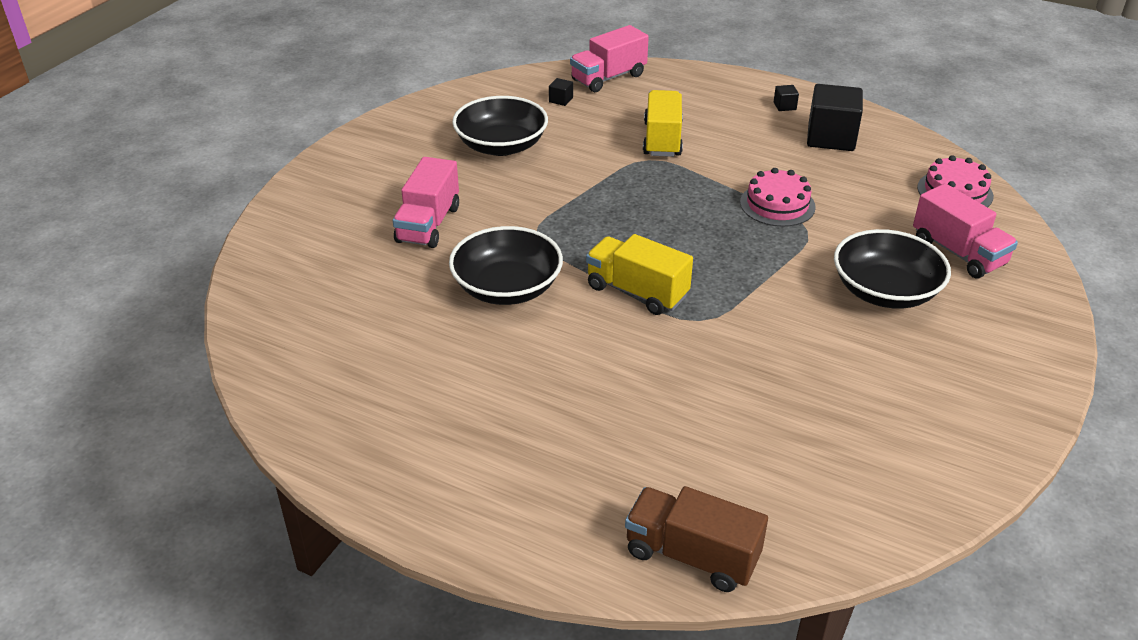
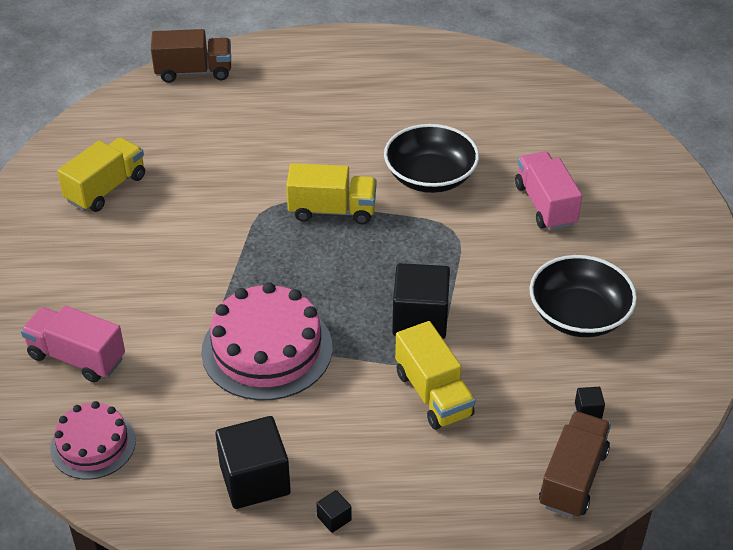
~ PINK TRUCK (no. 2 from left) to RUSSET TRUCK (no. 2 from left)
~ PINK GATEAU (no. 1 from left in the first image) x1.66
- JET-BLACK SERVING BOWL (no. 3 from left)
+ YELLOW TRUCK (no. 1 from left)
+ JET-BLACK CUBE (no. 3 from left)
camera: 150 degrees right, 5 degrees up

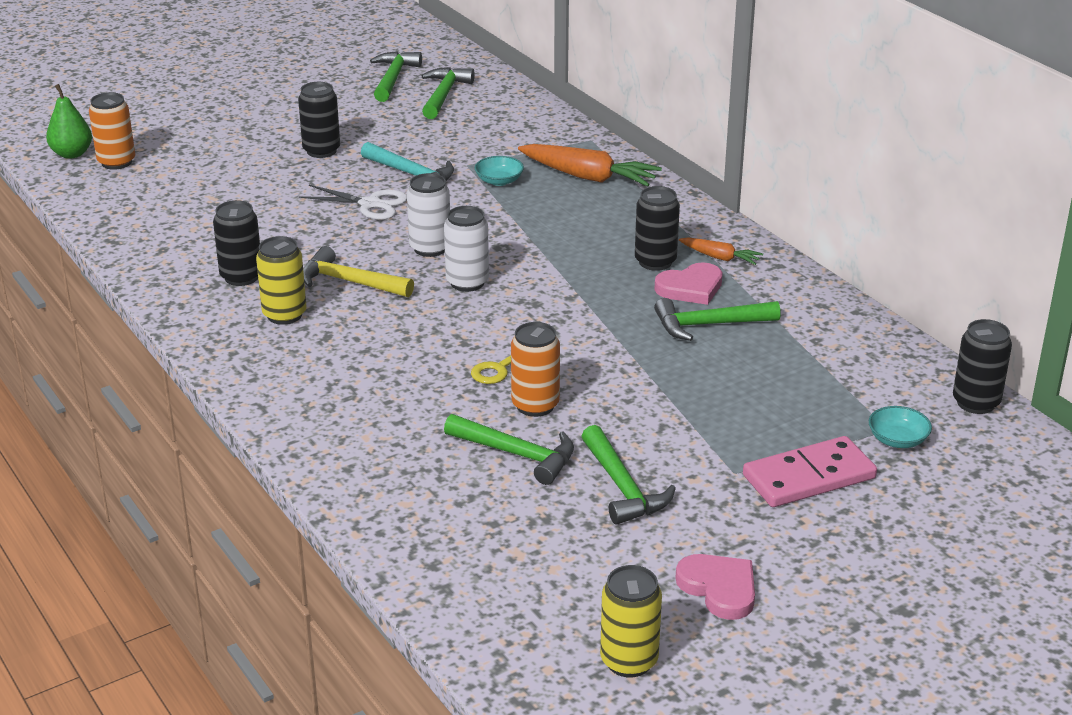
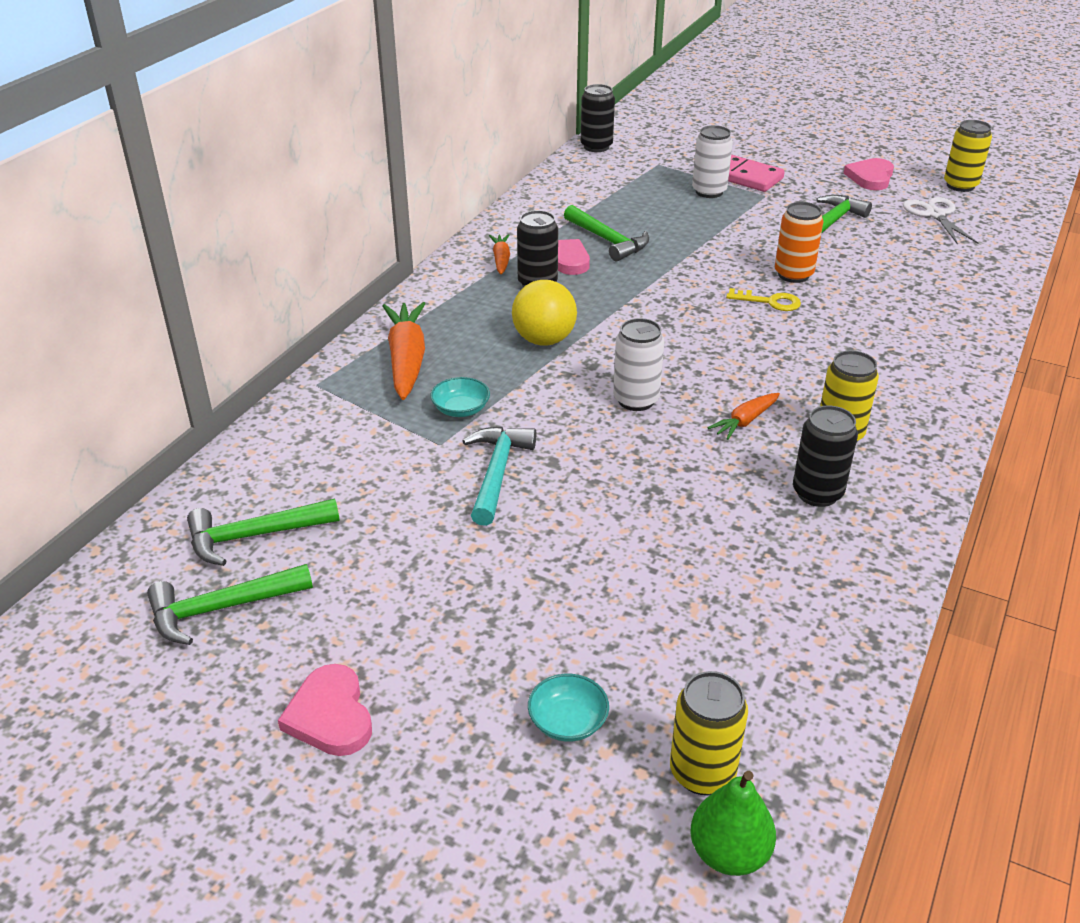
- JET-BLACK SODA CAN (no. 2 from left)
~ BRIGHT ORANGE SODA CAN (no. 1 from left) to YELLOW SODA CAN (no. 1 from left)
~ SNOW-WHITE SCISSORS
~ SNOW-WHITE SODA CAN (no. 2 from left)
~ YELLOW HAMMER to BRIGHT ORANGE ROOT VEGETABLE (no. 3 from left)
~ TURQUOISE SERVING BOWL (no. 2 from left)
- LEAF-GREEN HAMMER (no. 3 from left)
+ YELLOW PLAY BALL
+ PINK LOVE HEART (no. 1 from left)
camera: 120 degrees left, 5 degrees up

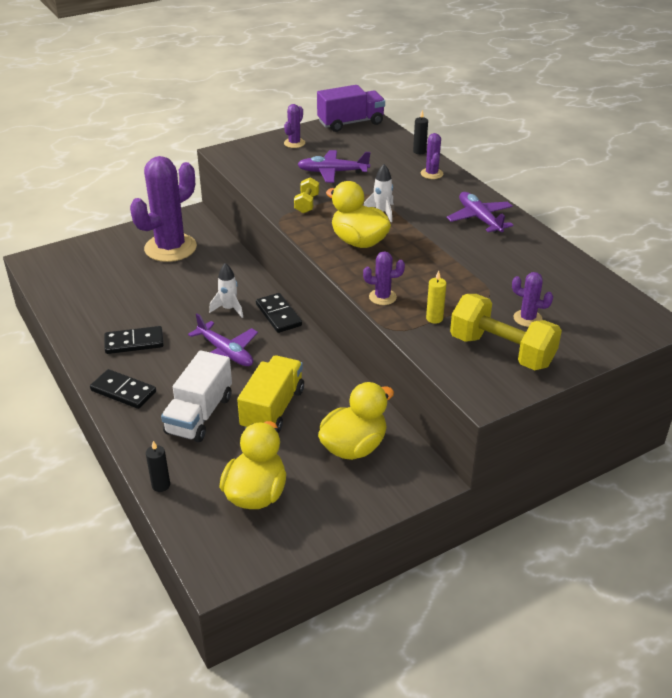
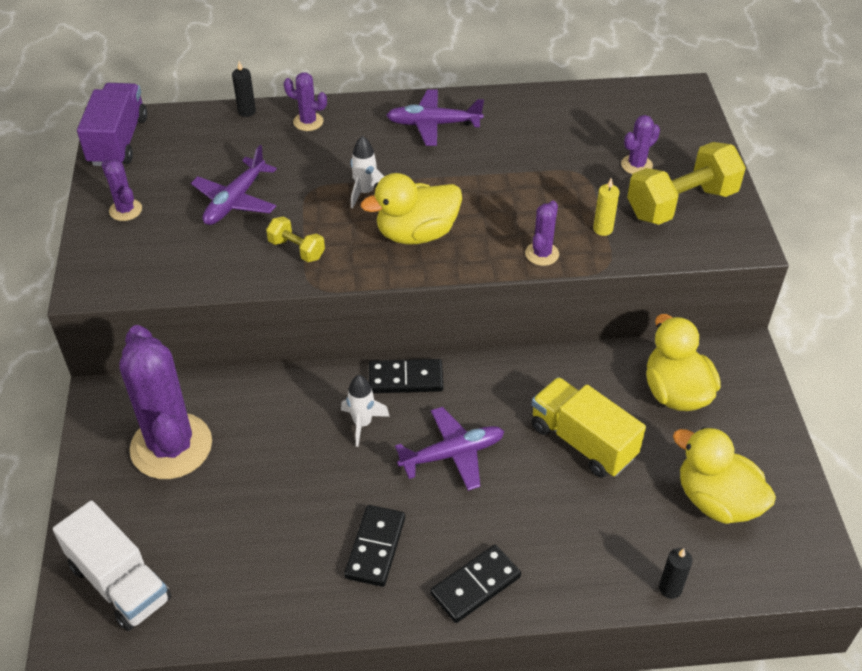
~ SNOW-WHITE TRUCK
camera: 65 degrees left, 10 degrees up

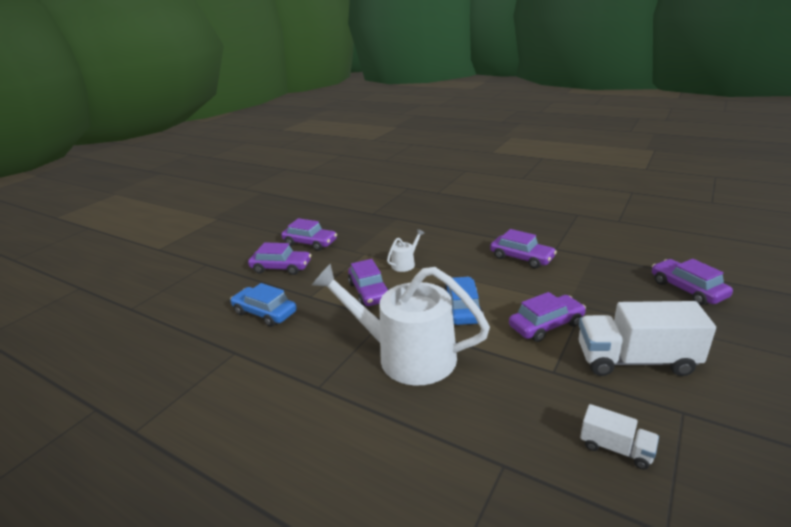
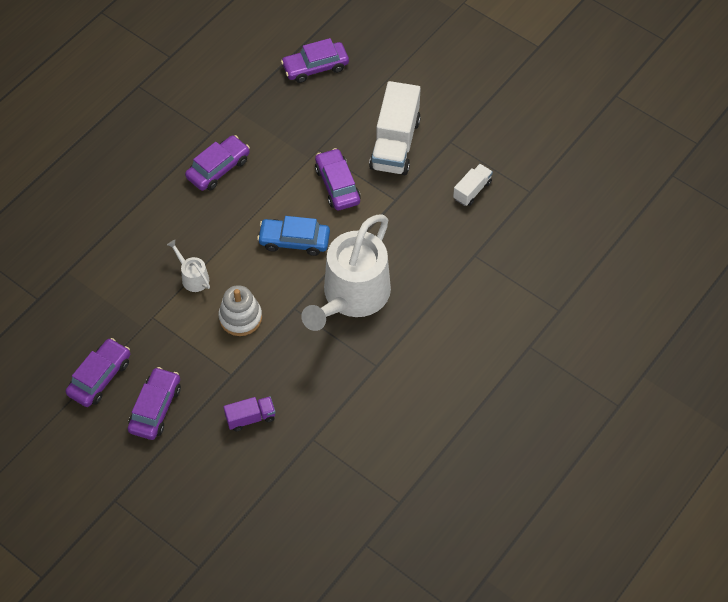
~ VIOLET CAR (no. 3 from left) to SNOW-WHITE RING STACKER
~ ROYAL BLUE CAR (no. 1 from left) to VIOLET TRUCK
camera: 85 degrees left, 30 degrees up

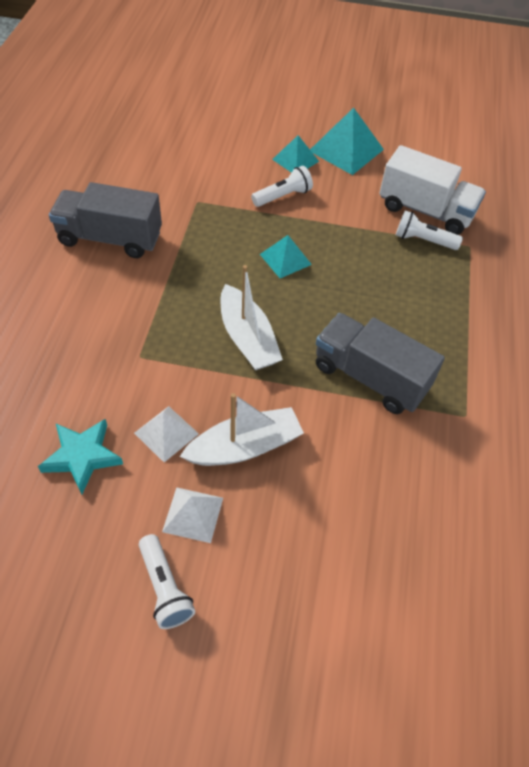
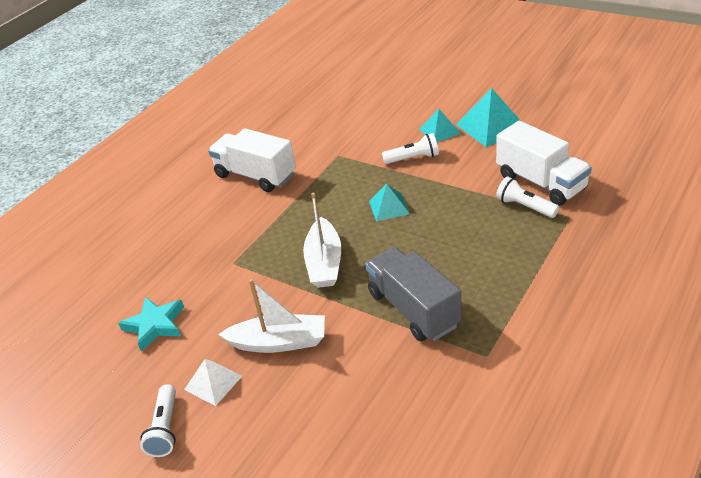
~ ASH-GREY TRUCK (no. 1 from left) to SNOW-WHITE TRUCK (no. 1 from left)
- SNOW-WHITE PYRAMID SHAPE (no. 1 from left)
camera: 30 degrees right, 15 degrees down

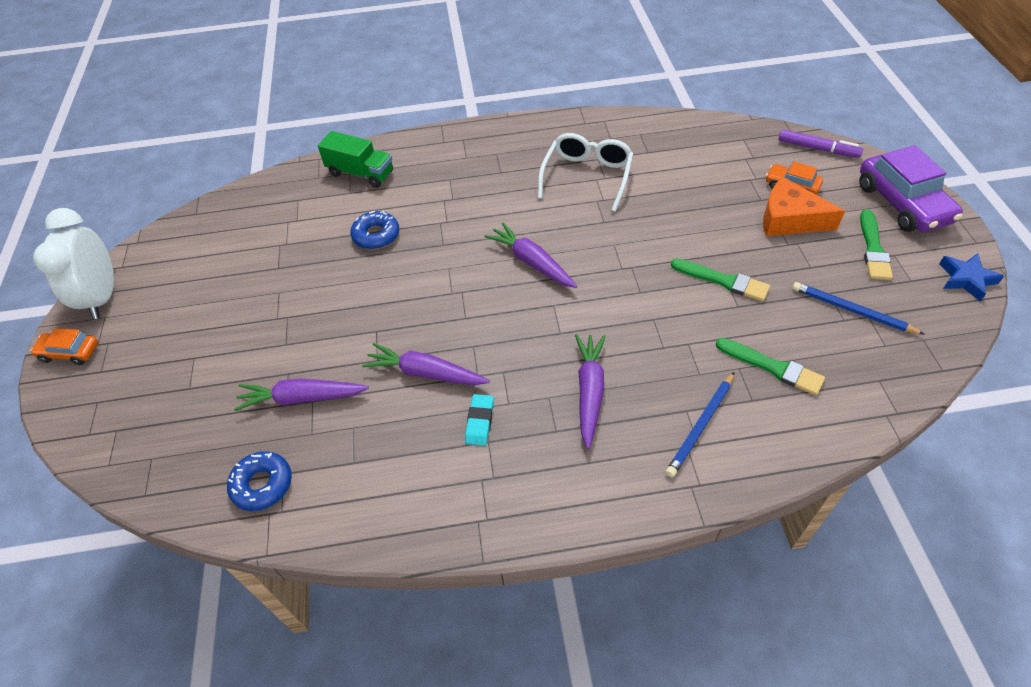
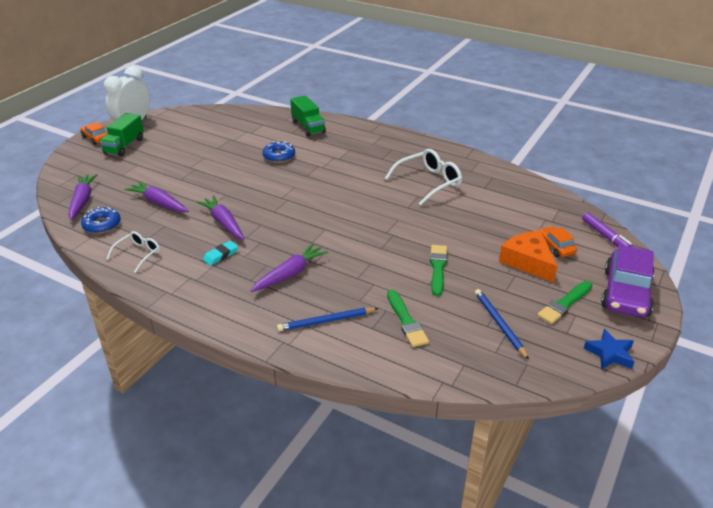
~ VIOLET ROOT VEGETABLE (no. 3 from left in the first image) to VIOLET ROOT VEGETABLE (no. 1 from left)
~ LEAF-GREEN BRUSH (no. 1 from left in the first image) 150 degrees counterclockwise
+ LEAF-GREEN TRUCK (no. 1 from left)
+ SNOW-WHITE GLASSES (no. 1 from left)
camera: 35 degrees right, 15 degrees down

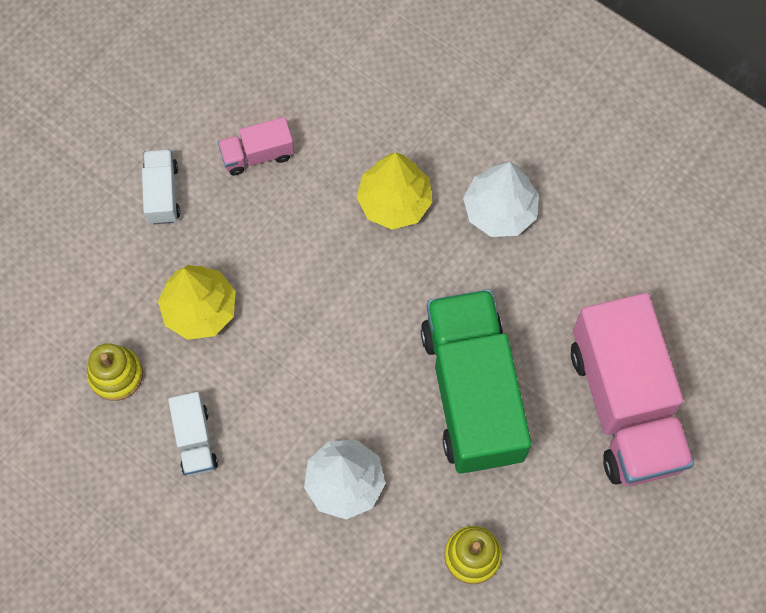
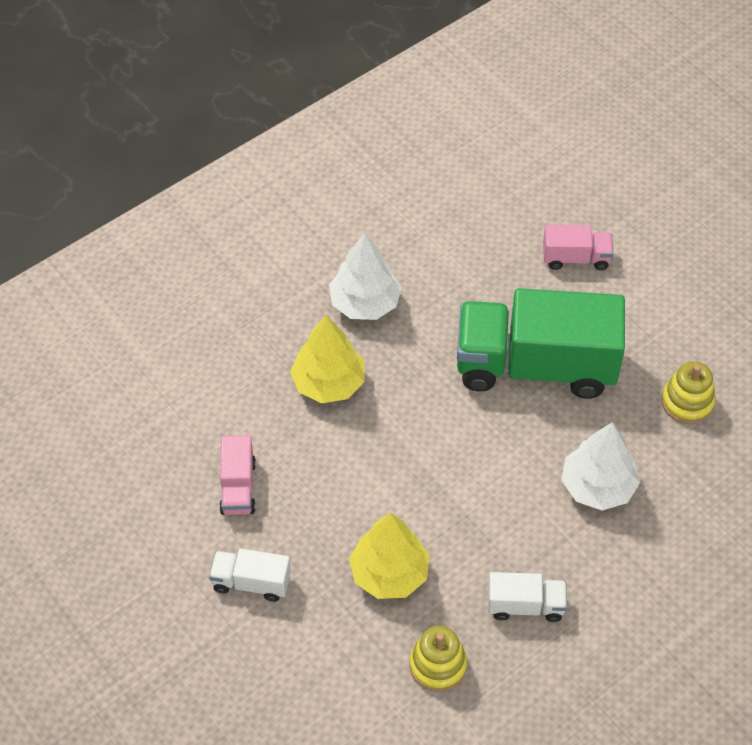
~ PINK TRUCK (no. 2 from left) x0.44
camera: 75 degrees left, 15 degrees down

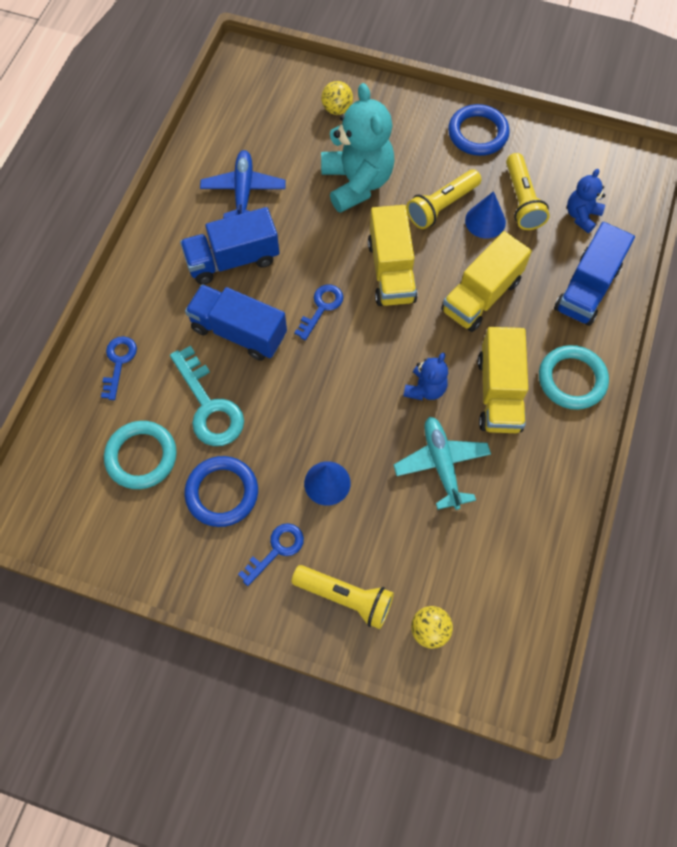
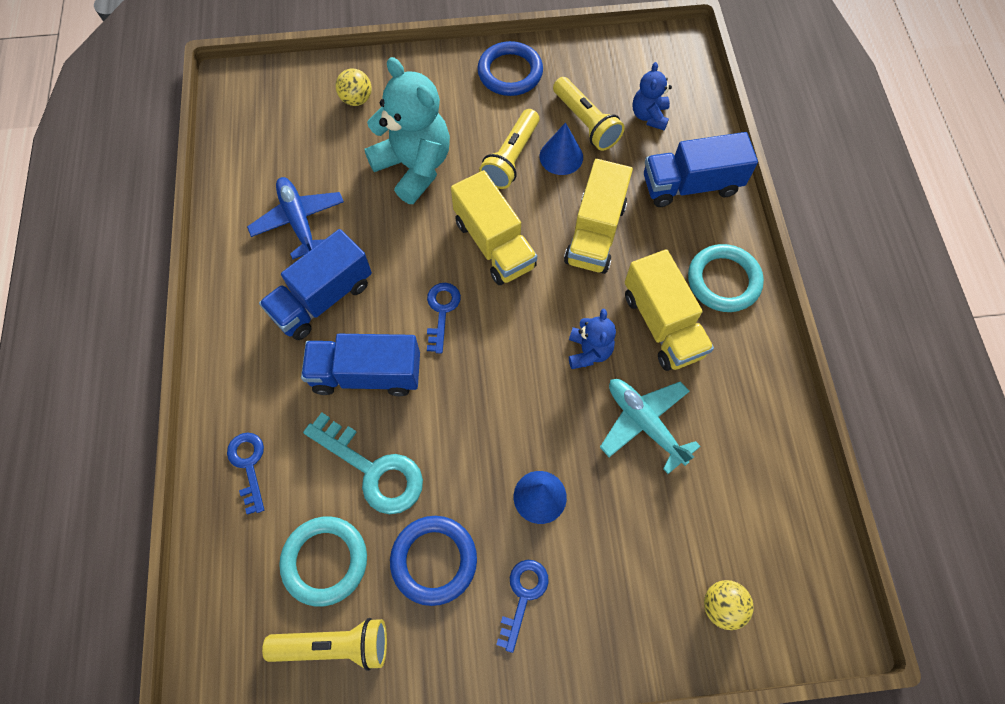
~ ROYAL BLUE TRUCK (no. 3 from left) 75 degrees clockwise
~ YELLOW FLASHLIGHT (no. 1 from left)
camera: 25 degrees left, 0 degrees up

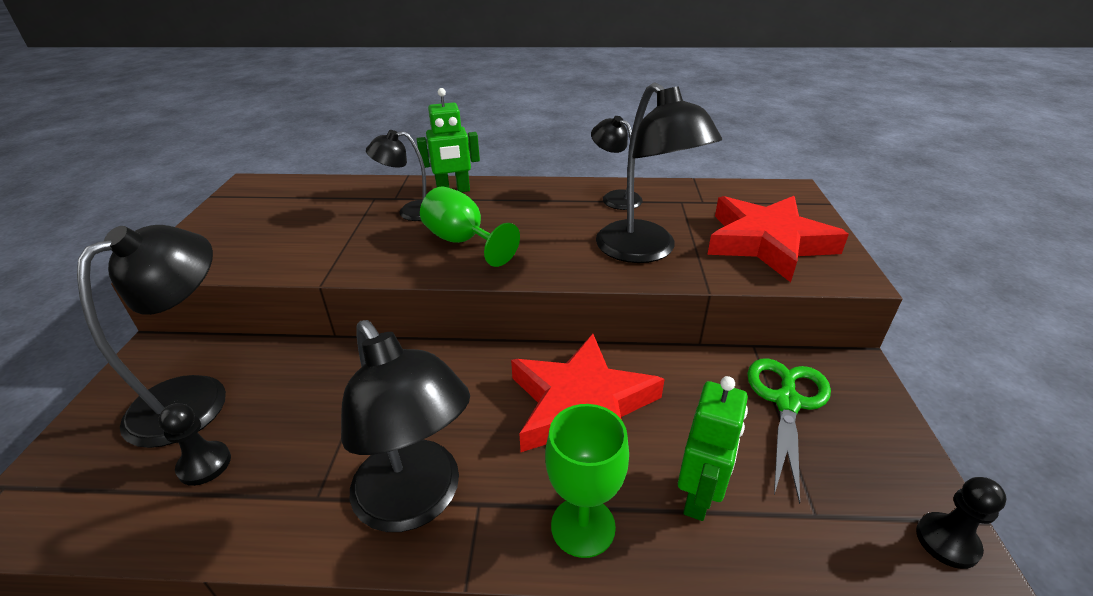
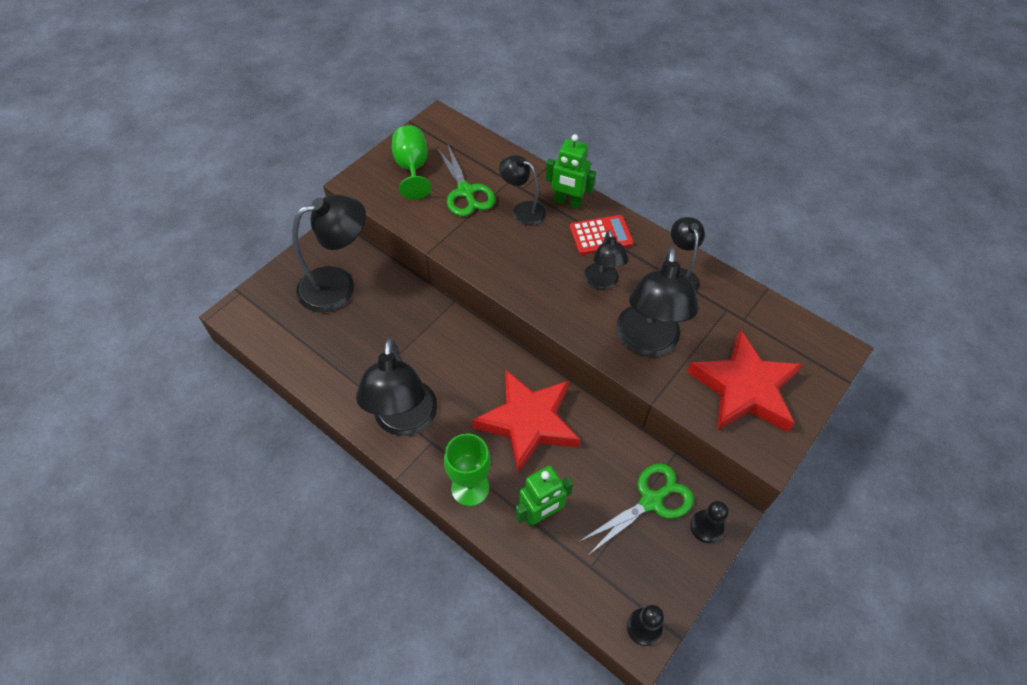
~ LEAF-GREEN GOBLET (no. 1 from left)
~ JET-BLACK CHESS PAWN (no. 1 from left in the first image) to JET-BLACK CHESS PAWN (no. 2 from left)
+ LEAF-GREEN SCISSORS (no. 1 from left)
+ CRIMSON CALCULATOR
+ JET-BLACK DESK LAMP (no. 4 from left)
camera: 35 degrees right, 20 degrees up

